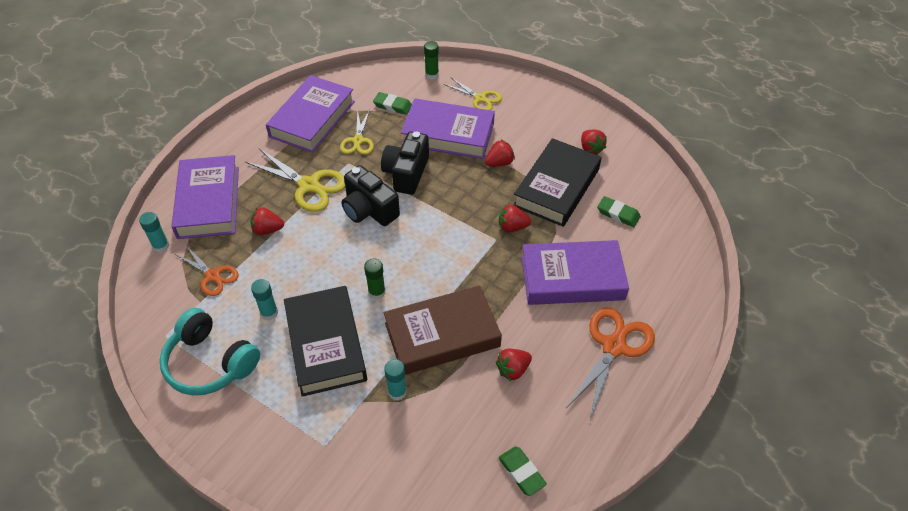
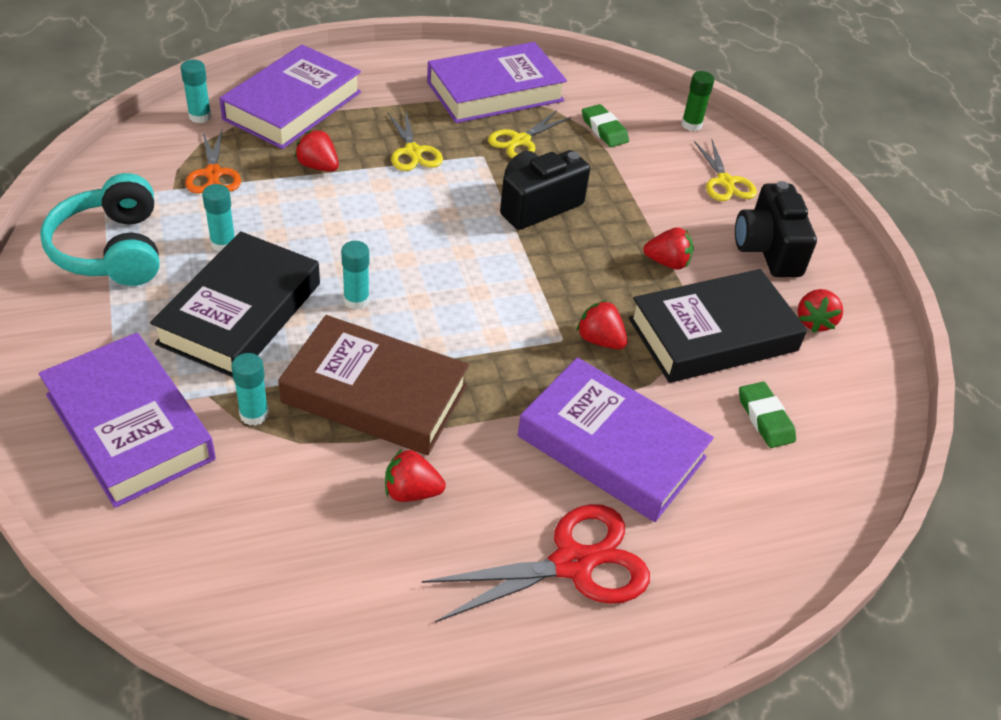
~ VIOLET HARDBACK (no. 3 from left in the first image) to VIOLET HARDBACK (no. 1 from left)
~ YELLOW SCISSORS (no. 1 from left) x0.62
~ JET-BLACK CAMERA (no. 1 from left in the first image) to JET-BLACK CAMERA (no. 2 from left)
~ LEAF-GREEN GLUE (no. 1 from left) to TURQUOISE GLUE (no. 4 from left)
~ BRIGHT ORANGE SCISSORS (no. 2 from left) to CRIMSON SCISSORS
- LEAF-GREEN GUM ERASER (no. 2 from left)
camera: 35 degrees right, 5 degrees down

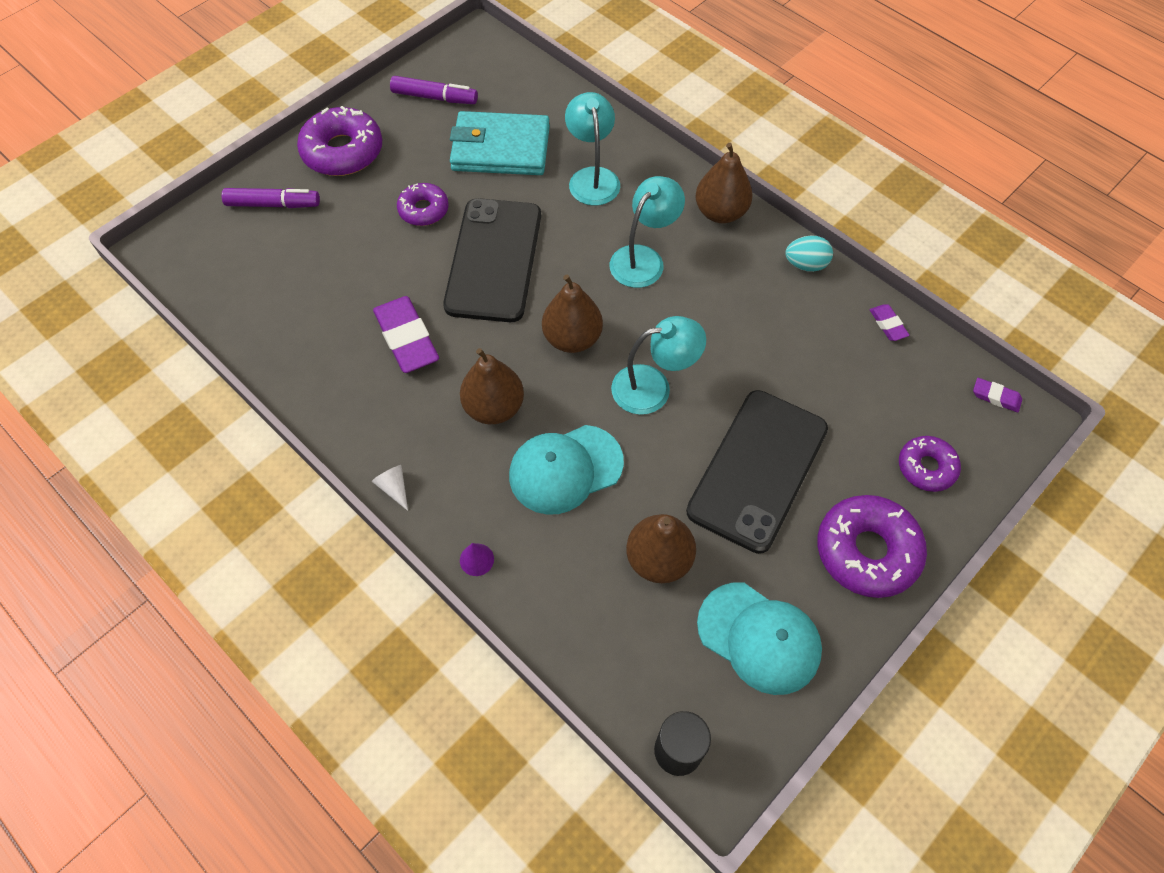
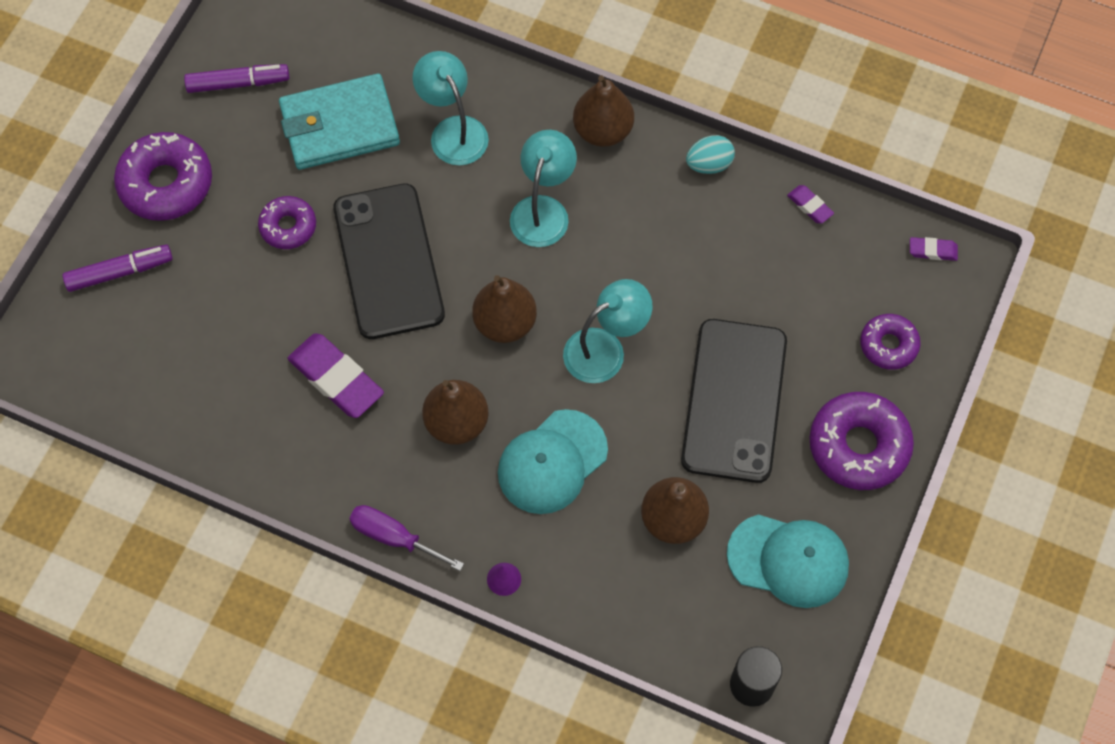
~ SNOW-WHITE CONE to VIOLET SCREWDRIVER
camera: 20 degrees left, 5 degrees up

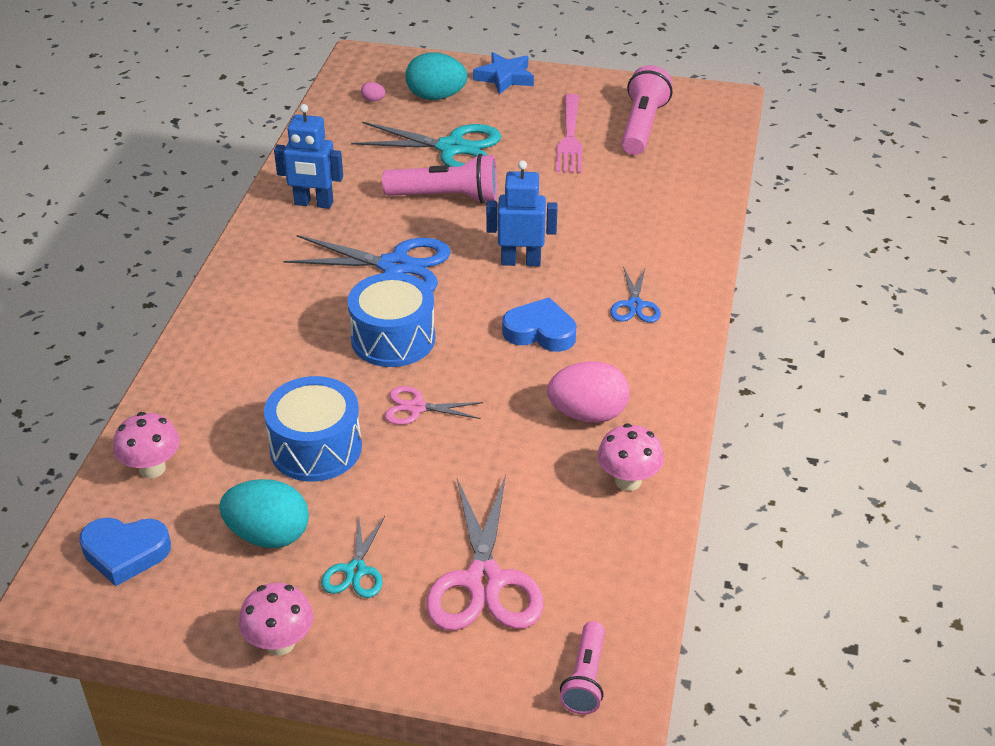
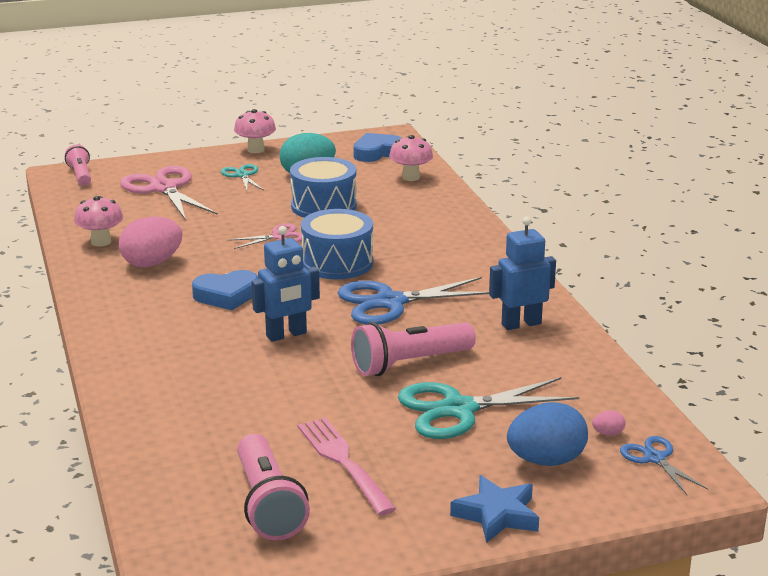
~ TURQUOISE TOY EGG (no. 2 from left) to ROYAL BLUE TOY EGG
~ ROYAL BLUE SCISSORS (no. 2 from left)
camera: 150 degrees right, 15 degrees down

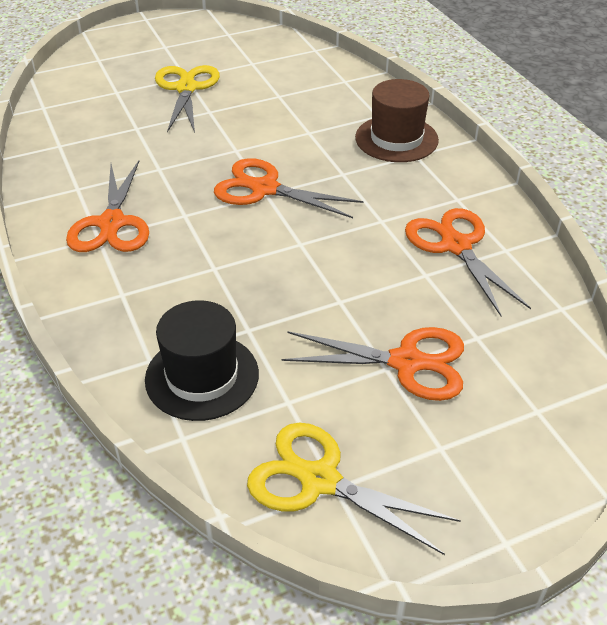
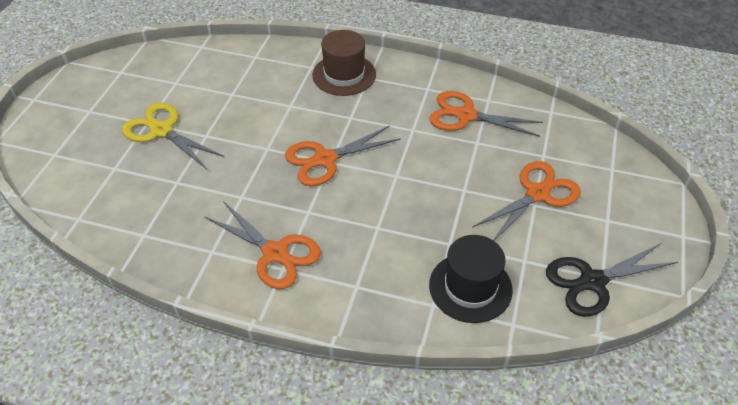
~ YELLOW SCISSORS (no. 2 from left) to JET-BLACK SCISSORS
camera: 50 degrees left, 5 degrees up

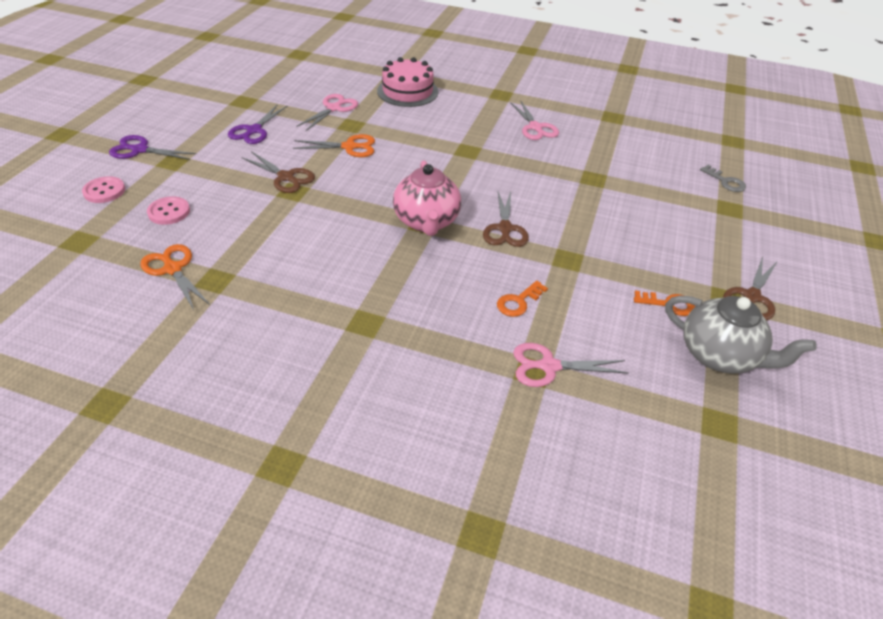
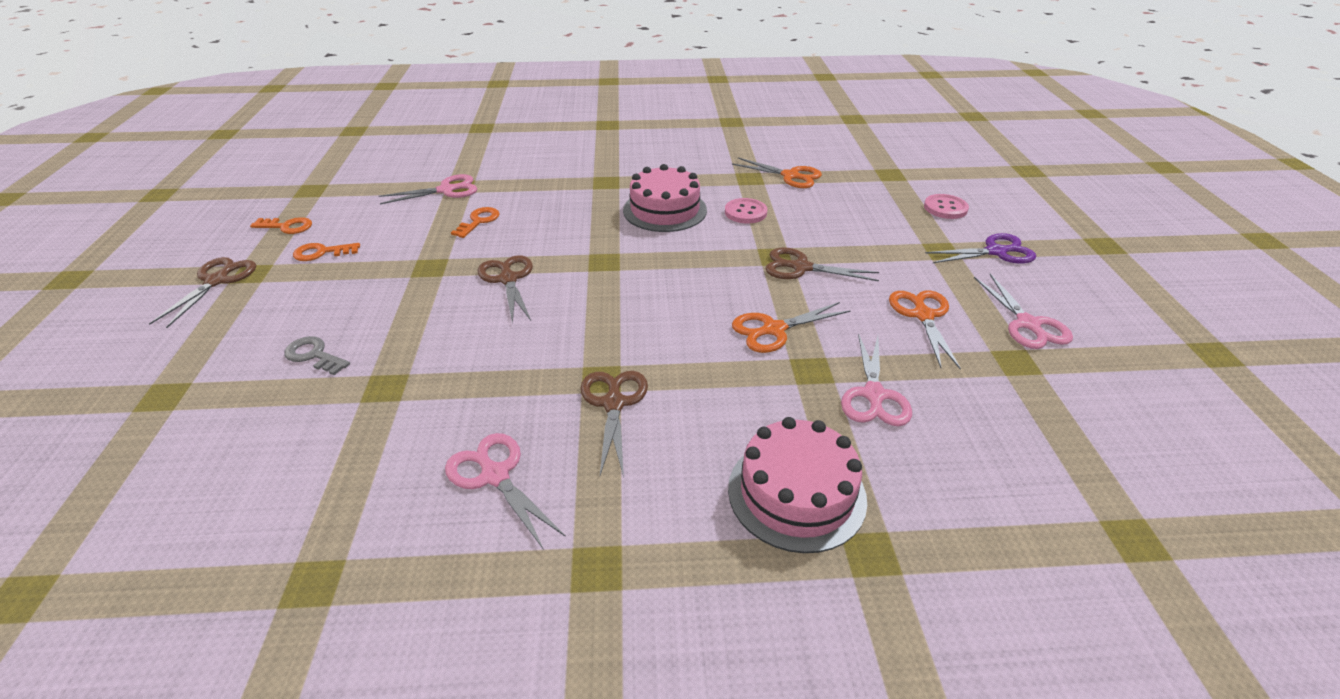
~ VIOLET SCISSORS (no. 2 from left) to BRIGHT ORANGE SCISSORS (no. 3 from left)
- PINK CHINA TEAPOT
~ ASH-GREY KEY
~ PINK SEWING BUTTON (no. 2 from left in the first image) to PINK SEWING BUTTON (no. 1 from left)
~ ASH-GREY CHINA TEAPOT to BRIGHT ORANGE KEY (no. 1 from left)
+ PINK GATEAU (no. 1 from left)
+ PINK SCISSORS (no. 4 from left)
+ RUSSET SCISSORS (no. 3 from left)
camera: 160 degrees right, 5 degrees down

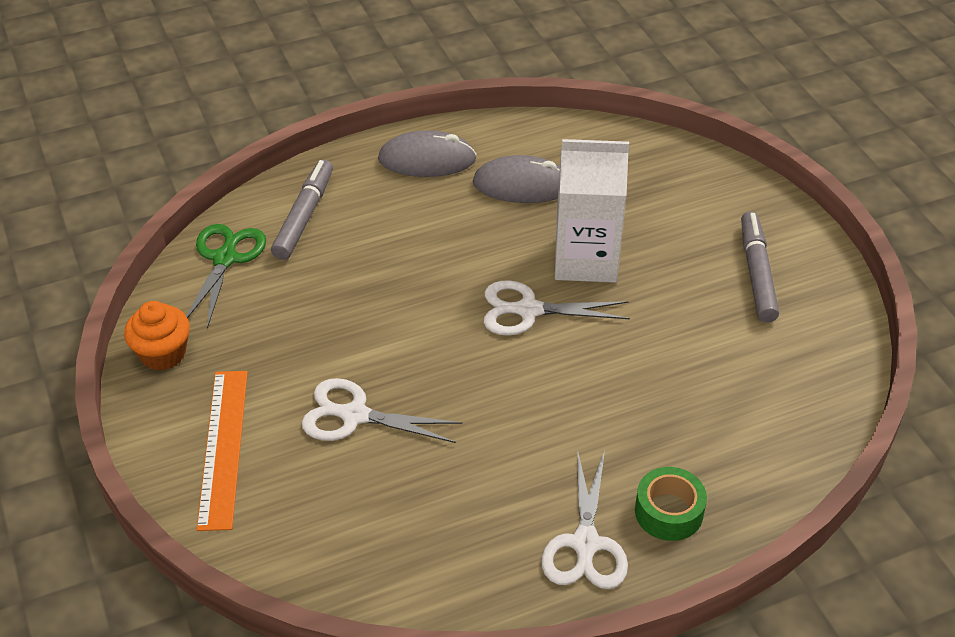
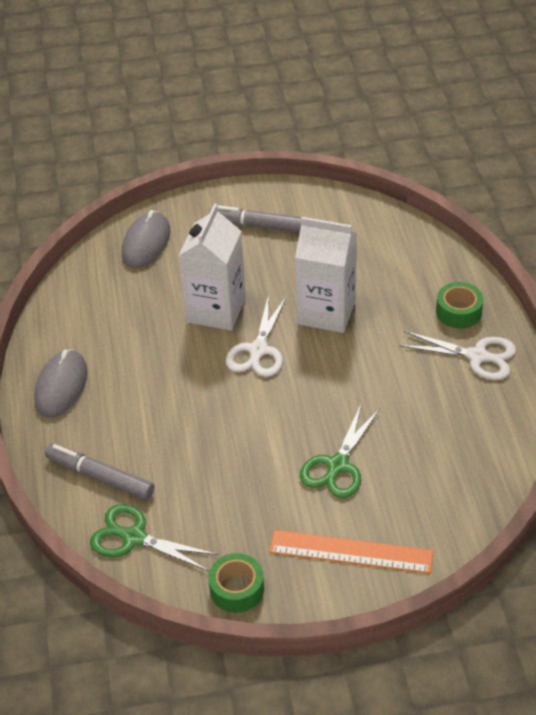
~ ASH-GREY MOUSE (no. 2 from left)
~ BRIGHT ORANGE MUFFIN to LEAF-GREEN ROLL OF TAPE (no. 1 from left)
~ SNOW-WHITE SCISSORS (no. 1 from left) to LEAF-GREEN SCISSORS (no. 2 from left)
+ SNOW-WHITE JUICE CARTON (no. 2 from left)
camera: 75 degrees left, 0 degrees up

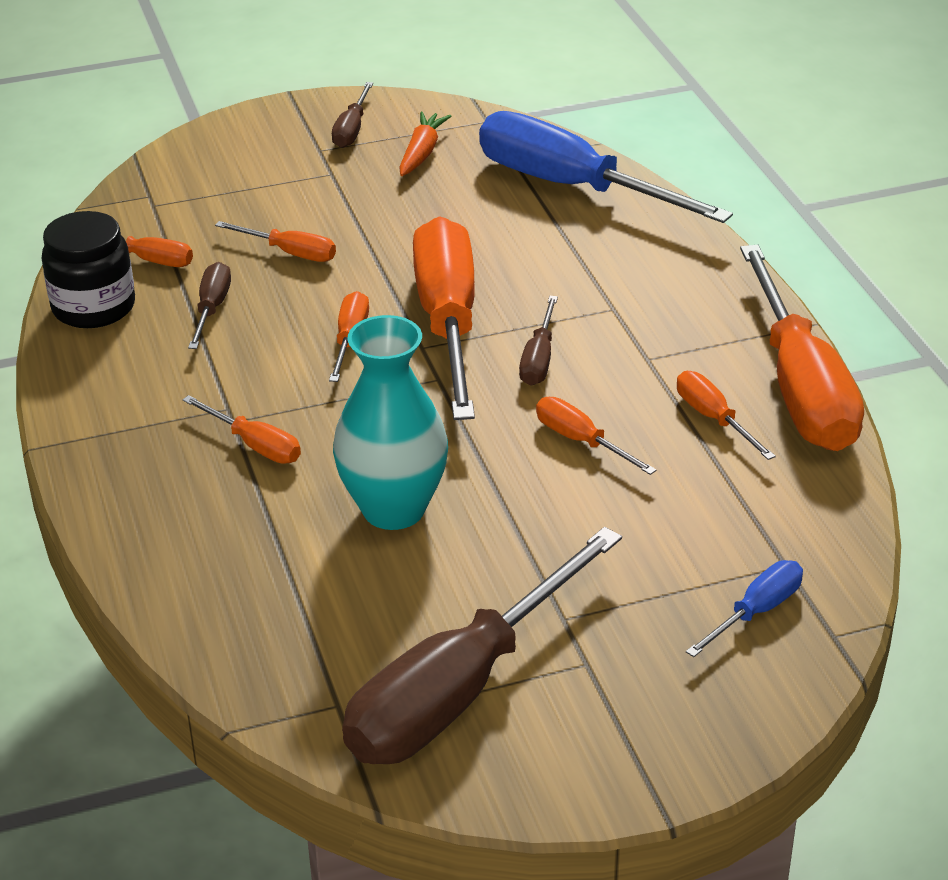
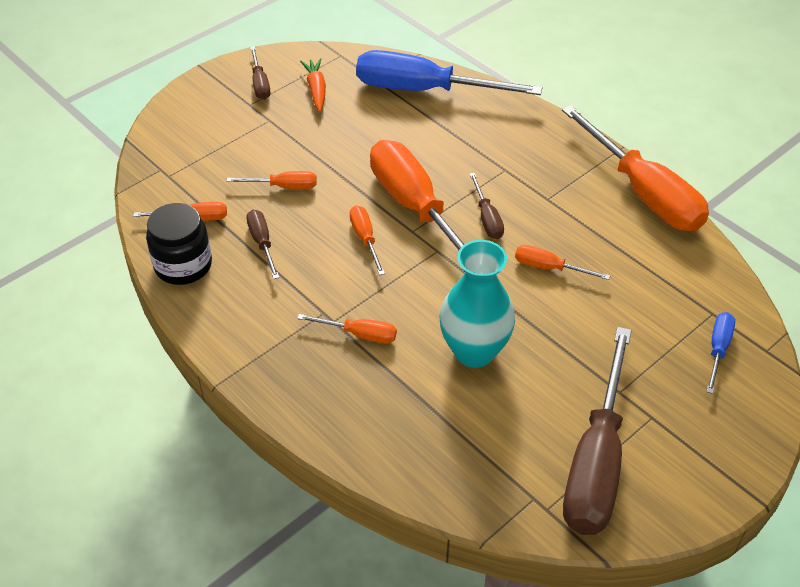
- BRIGHT ORANGE SCREWDRIVER (no. 7 from left)
camera: 25 degrees left, 10 degrees up

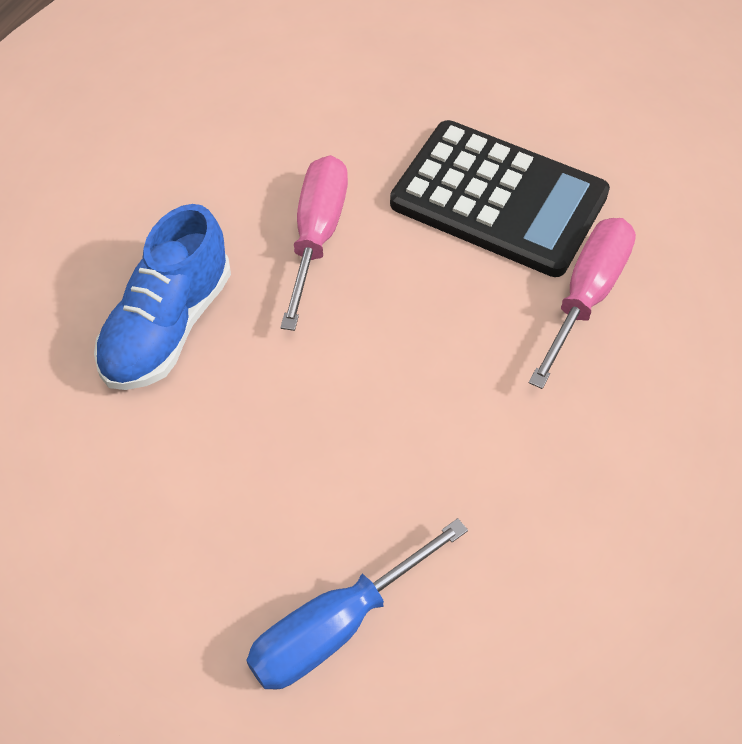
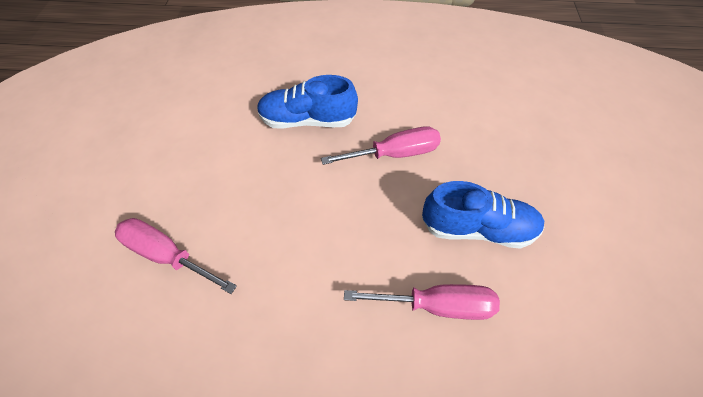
~ JET-BLACK CALCULATOR to ROYAL BLUE LACE-UP SHOE (no. 2 from left)
~ ROYAL BLUE SCREWDRIVER to PINK SCREWDRIVER (no. 1 from left)
camera: 65 degrees right, 0 degrees up

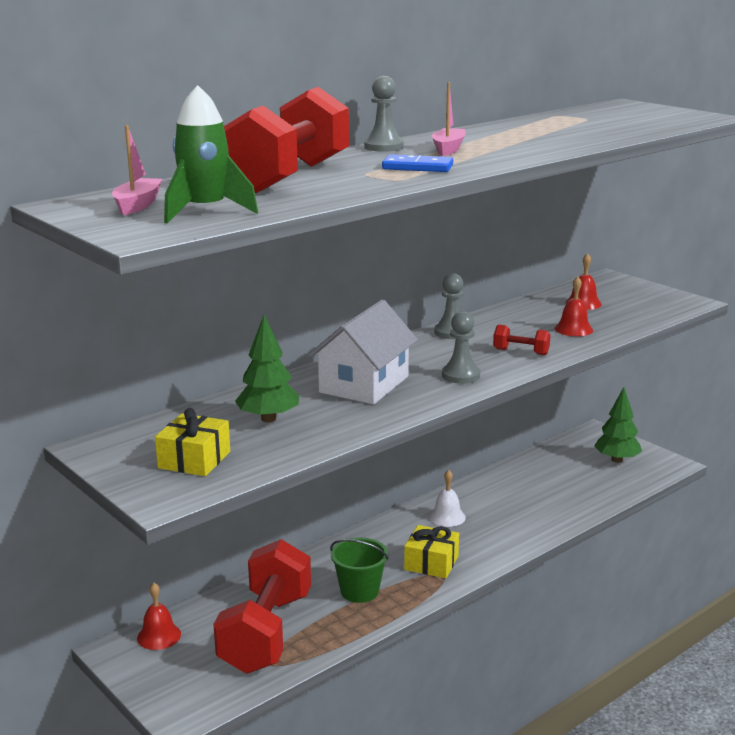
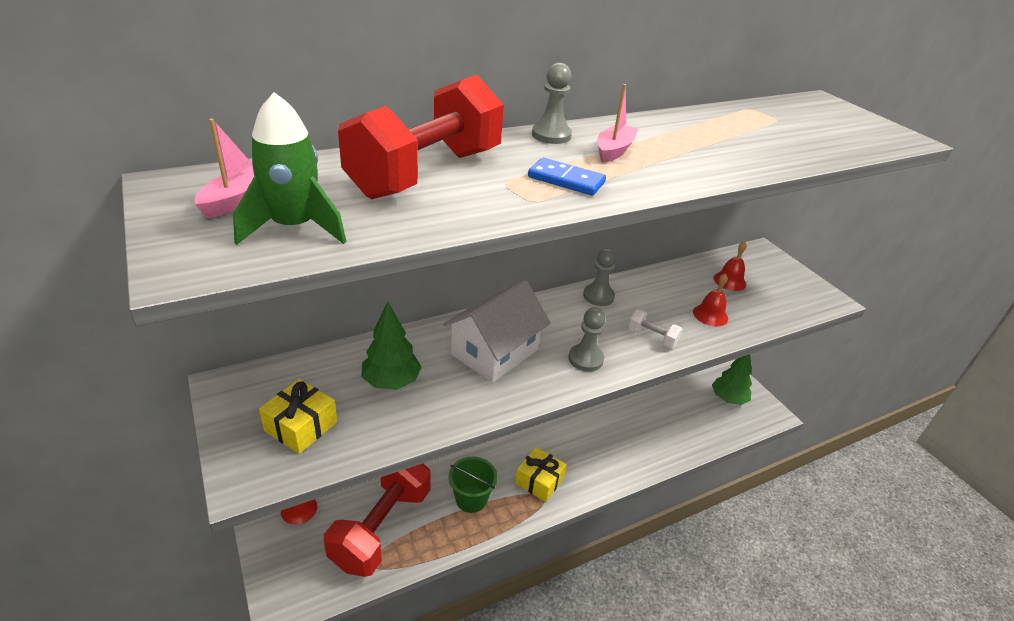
~ CRIMSON FREE WEIGHT (no. 3 from left) to SNOW-WHITE FREE WEIGHT
- SNOW-WHITE BELL
camera: 10 degrees right, 15 degrees up

